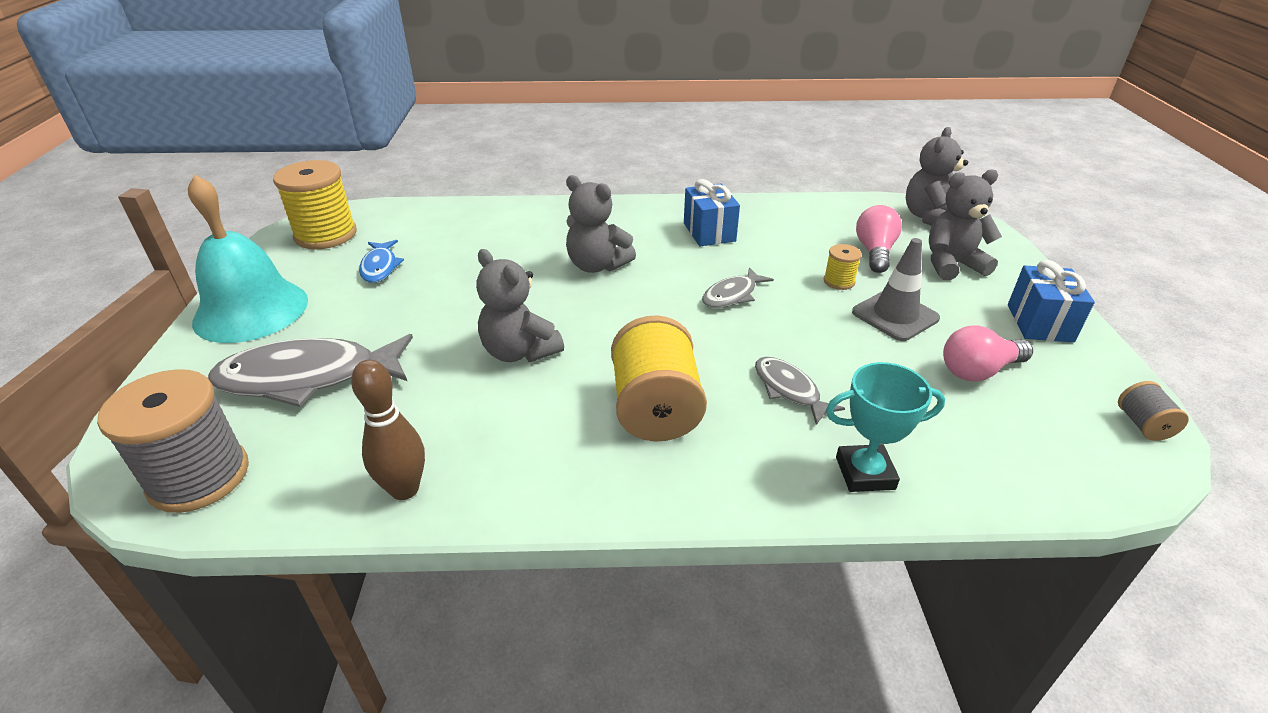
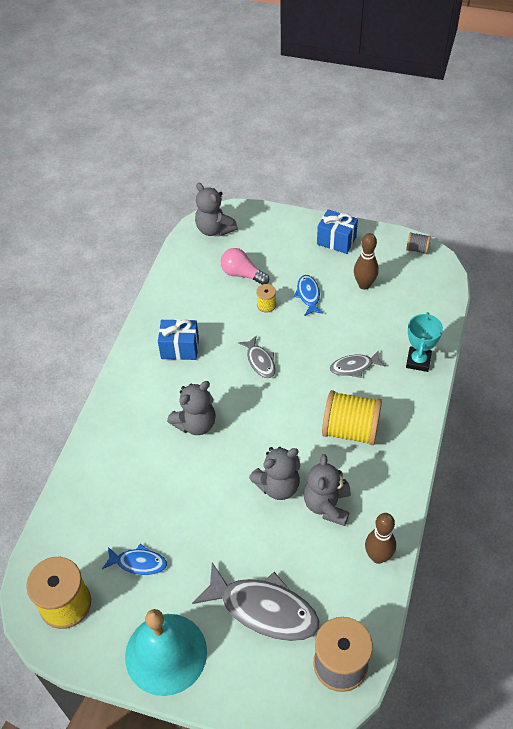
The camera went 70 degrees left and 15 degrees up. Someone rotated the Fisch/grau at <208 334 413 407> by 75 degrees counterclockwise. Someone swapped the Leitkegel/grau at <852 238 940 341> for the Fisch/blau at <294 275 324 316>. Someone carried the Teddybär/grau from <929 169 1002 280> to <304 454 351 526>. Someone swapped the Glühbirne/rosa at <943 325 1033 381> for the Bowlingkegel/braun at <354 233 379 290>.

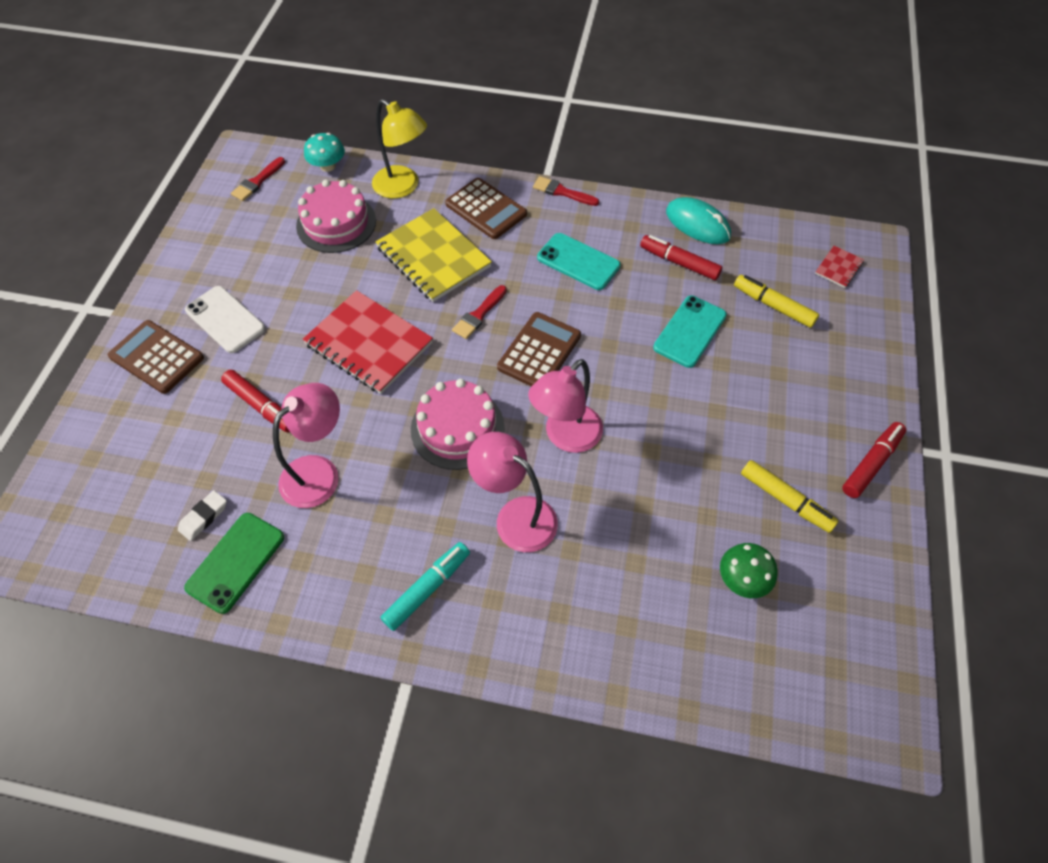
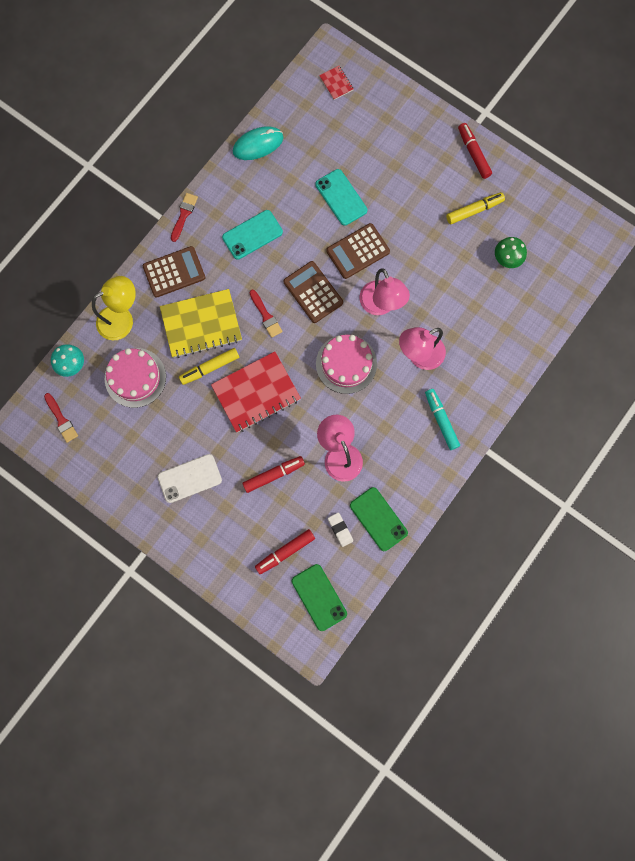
The camera went 65 degrees left and 20 degrees up. Someone rotated the Pinsel/rot at <533 176 599 206> by 150 degrees clockwise. Someone carried the Filzstift/gelb from <734 275 819 328> to <179 348 239 385>. Someone carried the Filzstift/rot from <640 235 722 280> to <255 529 315 574>. Someone put down the Handy/grün at <292 564 347 631>. Someone carried the Taschenrechner/braun from <108 320 204 394> to <326 223 390 279>.

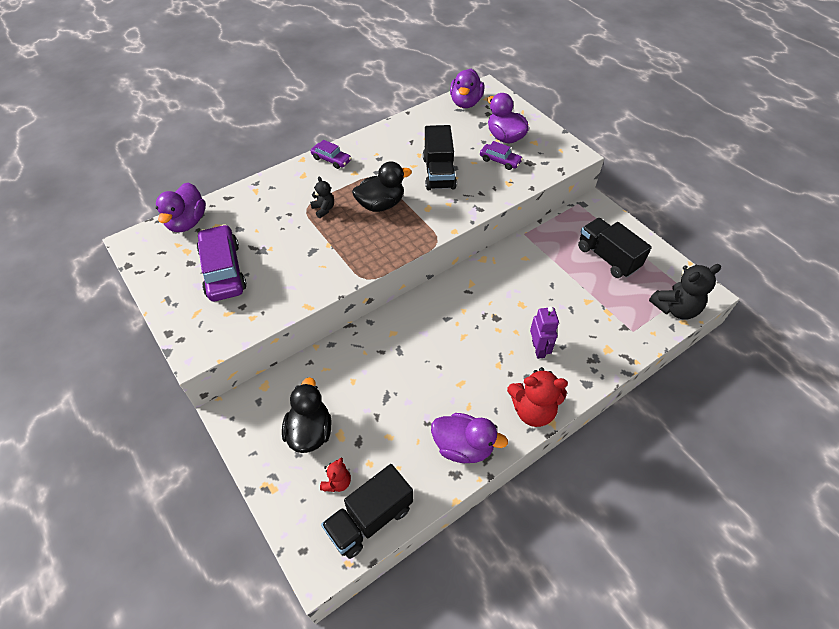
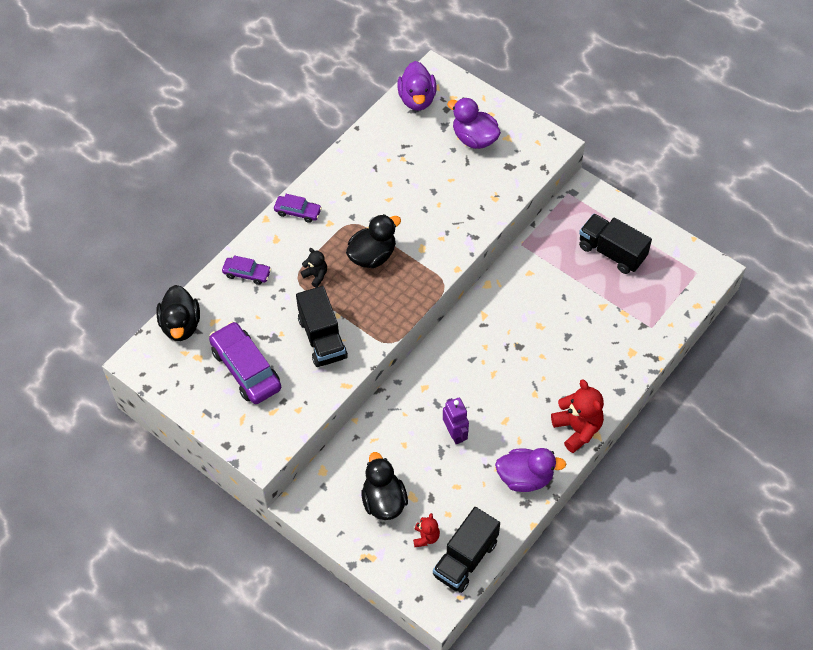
The camera went 15 degrees left and 5 degrees up. Someone repainted the Ente/lila at <156 182 206 232>, which became the Ente/schwarz at <156 285 200 341>. Someone carried the Auto/lila from <480 141 523 170> to <222 255 271 285>. Someone carried the Lastwagen/schwarz from <423 125 457 190> to <296 286 348 367>. Someone carried the Roboter/lila from <530 307 559 359> to <443 398 469 444>. Someone rotated the Teddybär/rot at <507 367 568 427> by 105 degrees counterclockwise. Someone took away the Teddybär/schwarz at <649 264 721 319>.

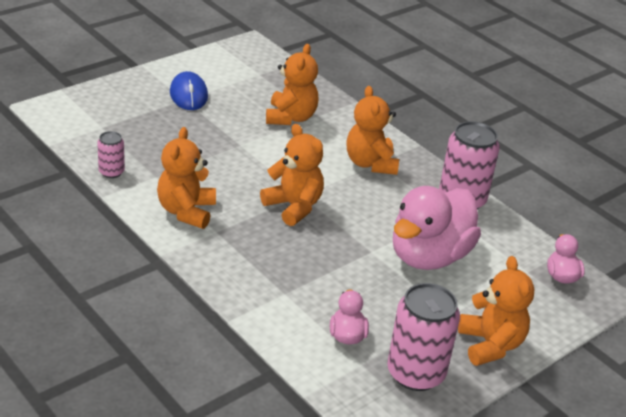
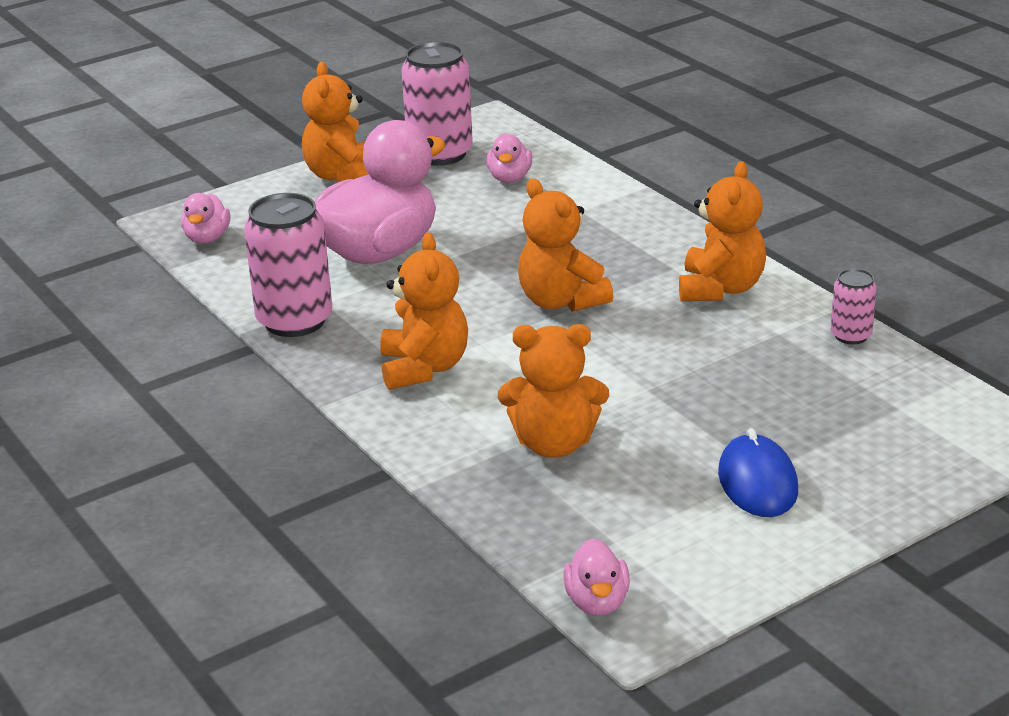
The camera went 170 degrees left and 5 degrees down. Someone rotated the Teddybär/orange at <266 44 318 125> by 105 degrees counterclockwise. Someone put down the Ente/rosa at <563 538 630 616>.

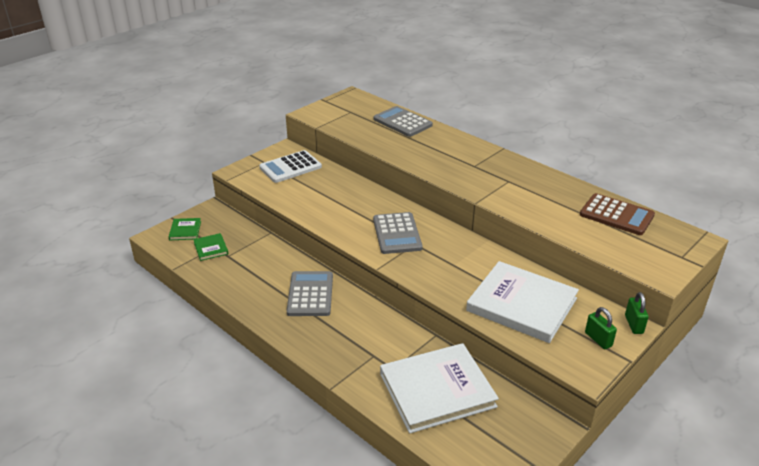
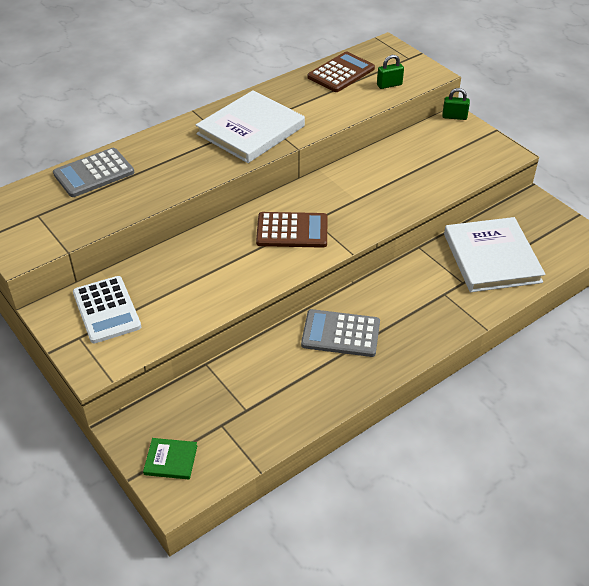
The camera went 80 degrees left and 10 degrees up. Someone carried the Buch/weiß from <466 261 579 343> to <196 90 305 163>. Someone repainted the Taschenrechner/grau at <373 212 423 254>, which became the Taschenrechner/braun at <256 212 327 248>. Someone carried the Vorhängeschloss/grün from <585 307 617 349> to <377 55 404 89>. Someone took away the Buch/grün at <193 233 228 261>.

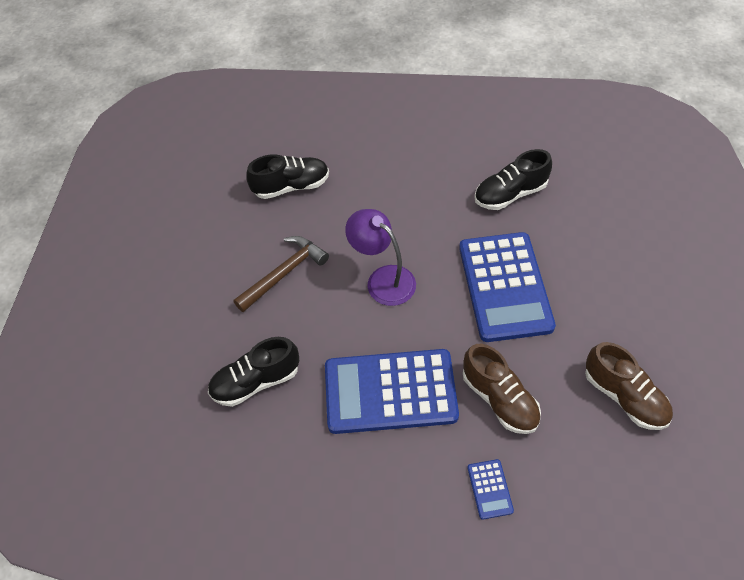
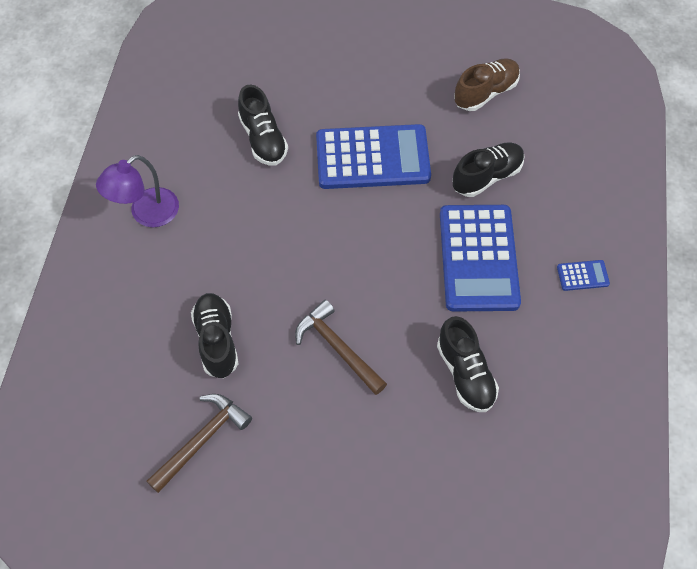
The camera went 90 degrees left and 5 degrees up. Someone carried the Lampe/lila from <345 209 416 306> to <96 155 179 227>. Someone put down the Hammer/braun at <146 394 252 493>. Someone repainted the Schuh/braun at <463 344 541 434>, which became the Schuh/schwarz at <452 142 525 197>. Someone carried the Taschenrechner/blau from <467 459 514 520> to <557 260 610 291>.

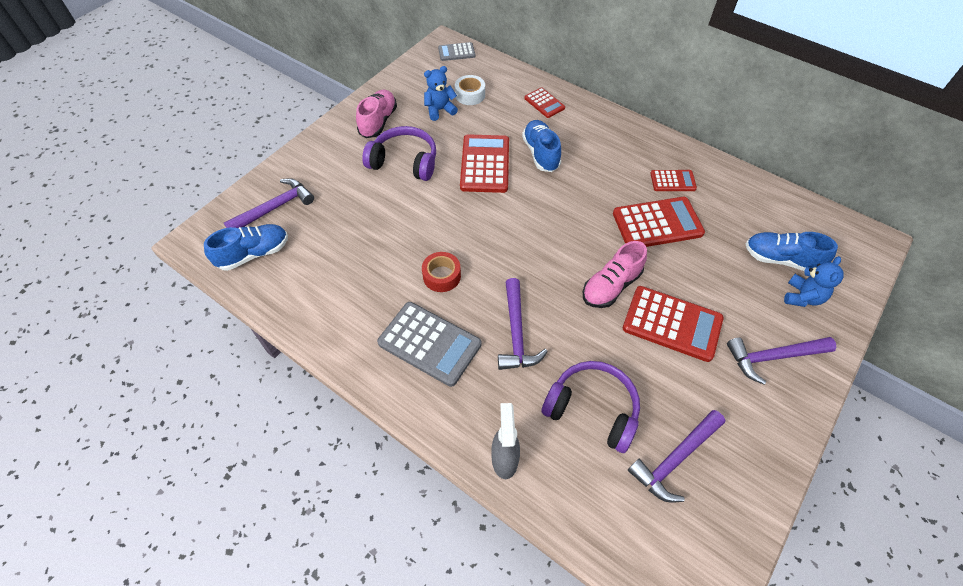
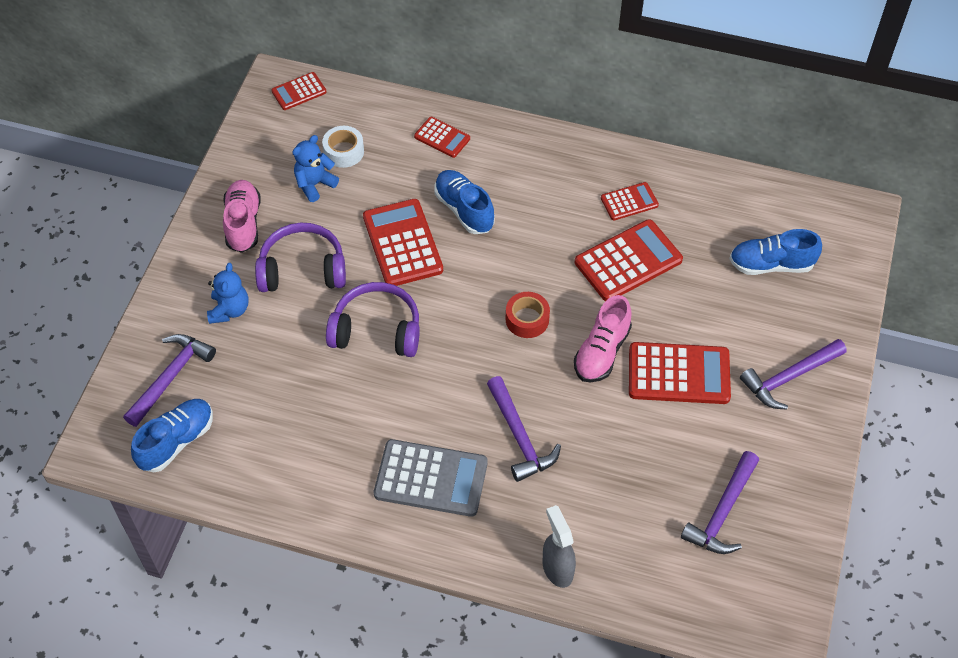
The camera went 20 degrees left and 0 degrees up. Someone carried the Teddybär/blau from <784 256 844 307> to <207 263 248 324>. Someone repainted the Taschenrechner/grau at <438 42 475 61>, which became the Taschenrechner/rot at <271 72 327 110>. Someone carried the Kopfhörer/lila from <541 361 640 453> to <326 282 420 357>. Someone carried the Klebeband/rot from <422 252 461 292> to <506 292 550 338>.

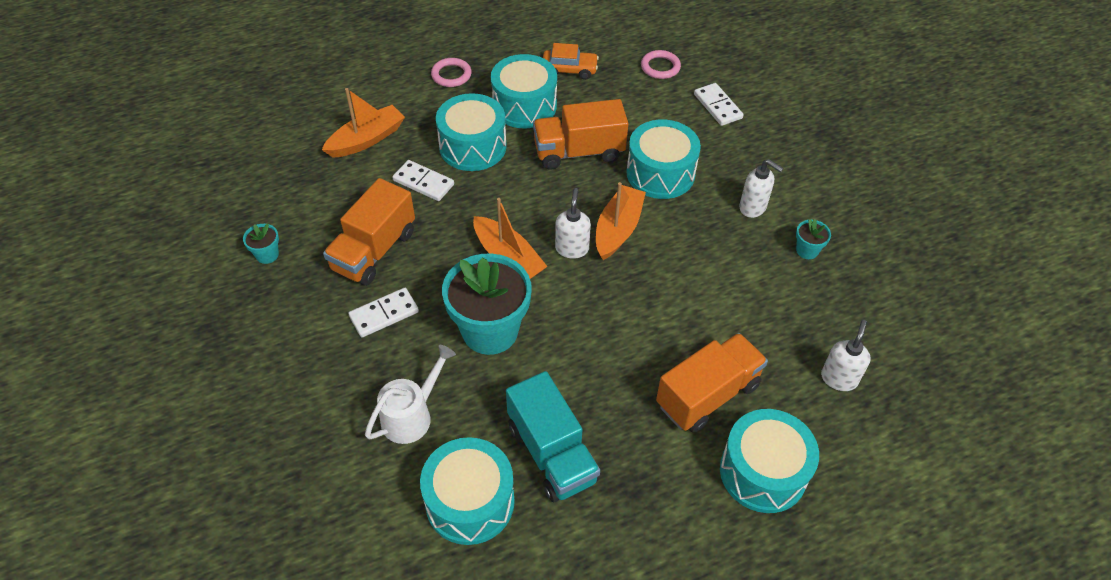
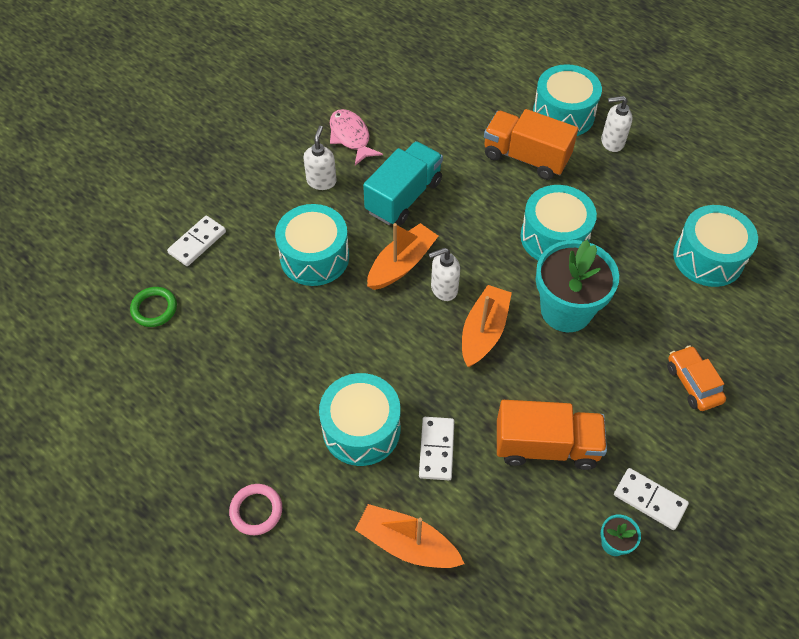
The camera went 115 degrees left and 5 degrees up. Someone repainted the Ring/rosa at <641 50 681 79>, which became the Ring/grün at <130 287 177 327>. Someone swapped the Blumentopf/türkis at <796 219 831 259> for the Fisch/rosa at <330 109 383 165>. Someone carried the Lastwagen/türkis from <506 371 600 502> to <363 141 443 225>. Someone rotated the Boot/orange at <596 182 646 260> by 135 degrees clockwise. Someone carried the Trommel/türkis from <491 54 557 128> to <521 185 597 260>. Someone carried the Seifenspender/weiß from <821 320 871 391> to <601 96 633 152>. Someone carried the Dominostein/weiß from <348 288 419 337> to <614 468 689 530>. Someone carried the Auto/orange from <543 43 599 80> to <667 345 726 411>. Someone took away the Gießkanne/weiß at <365 345 456 444>. Someone took away the Lastwagen/orange at <533 99 628 170>.

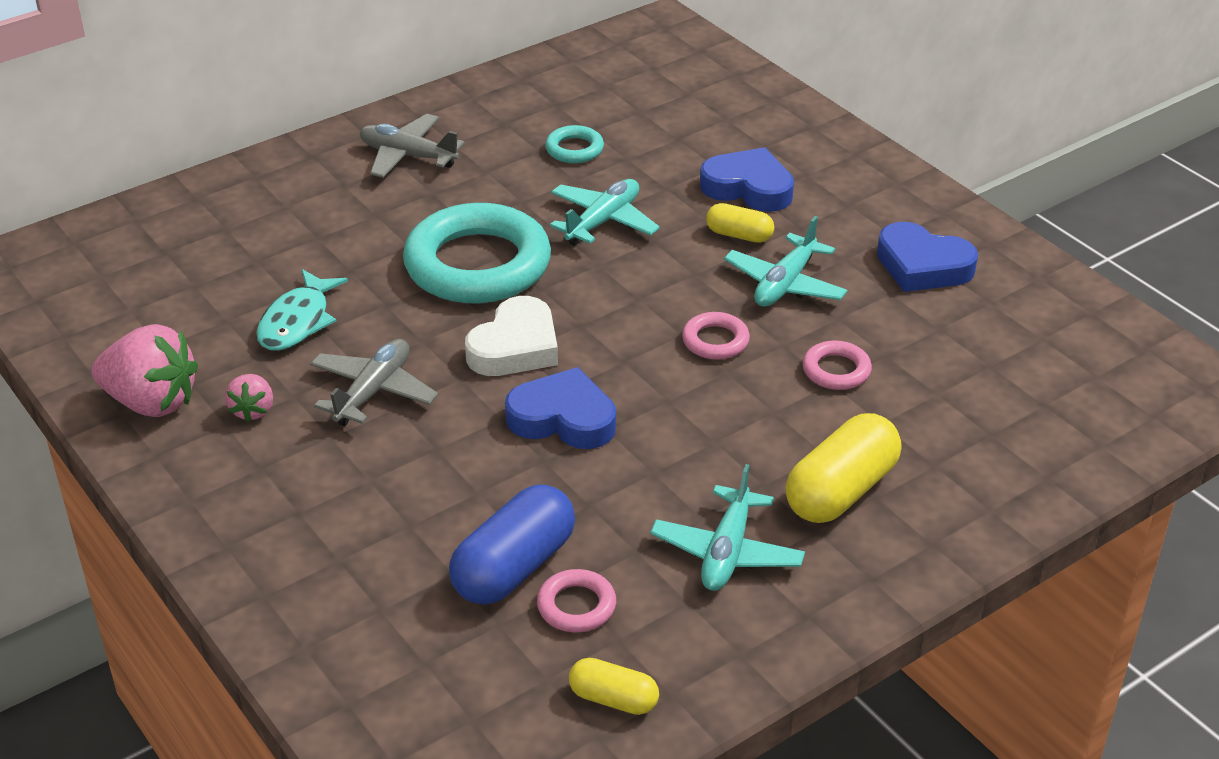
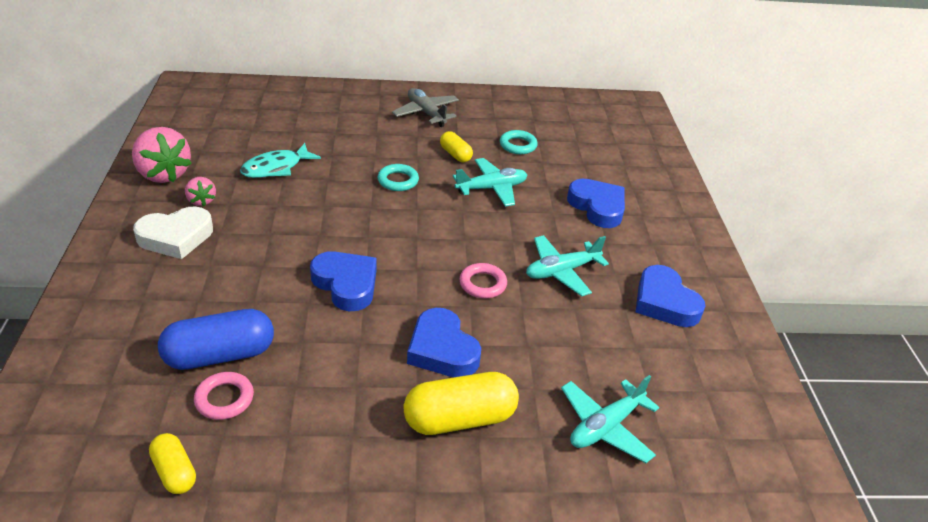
The camera went 30 degrees right and 0 degrees up. Someone carried the Herz/weiß from <465 296 558 376> to <133 207 213 259>. Someone rotated the Erdbeere/rosa at <225 374 273 422> by 60 degrees counterclockwise. Someone scaled the Ring/türkis at <403 203 551 303> by 0.43. Someone put down the Herz/blau at <407 308 481 377>. Someone carried the Kapsel/gelb from <706 203 774 243> to <440 131 473 162>. Someone carried the Flugzeug/türkis from <650 464 805 591> to <561 375 659 463>. Someone took away the Flugzeug/grau at <310 339 439 426>. Someone took away the Ring/rosa at <803 340 872 390>.

